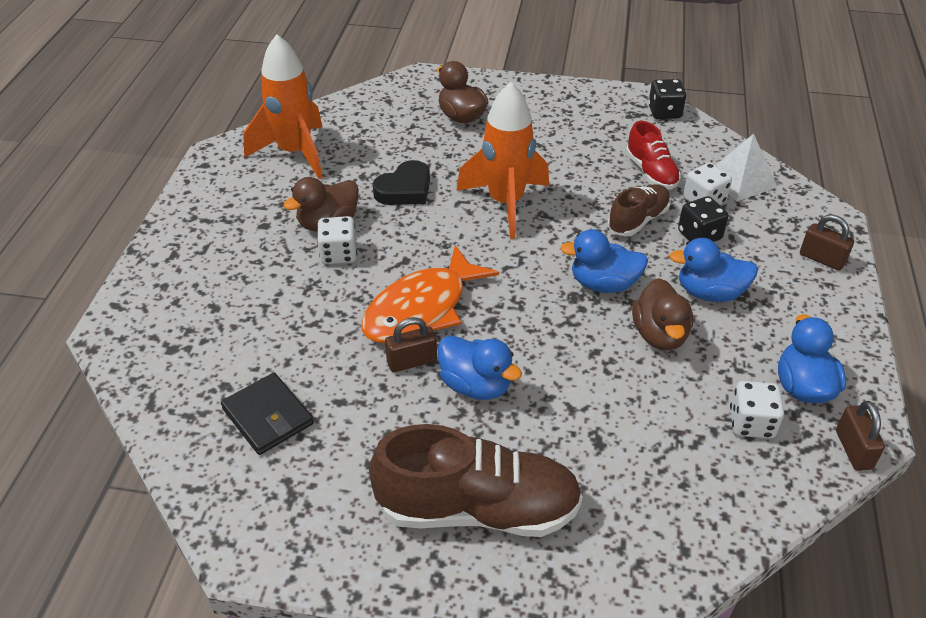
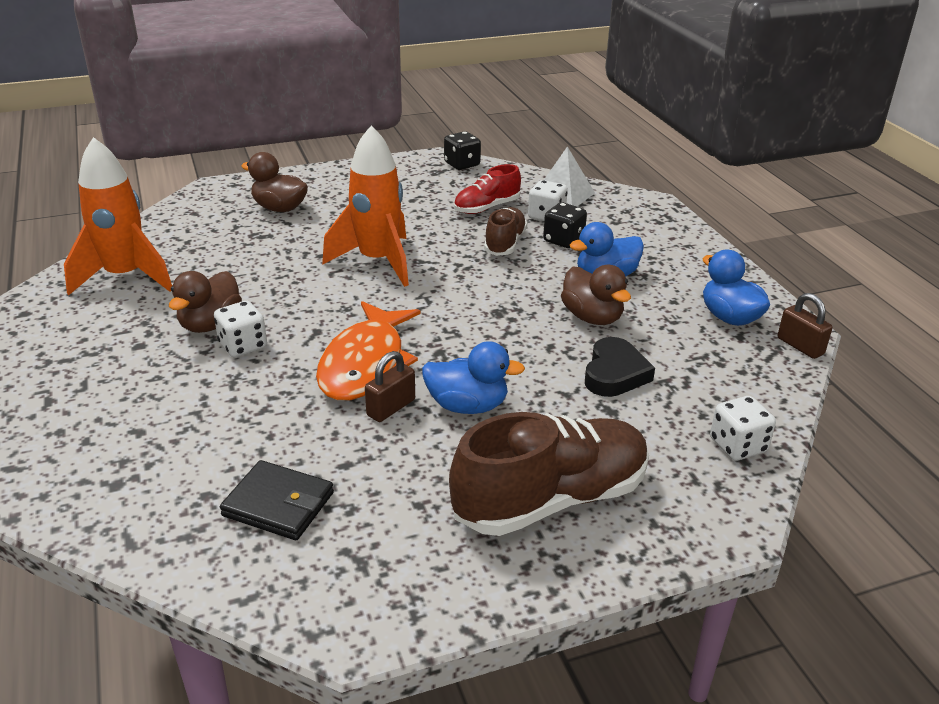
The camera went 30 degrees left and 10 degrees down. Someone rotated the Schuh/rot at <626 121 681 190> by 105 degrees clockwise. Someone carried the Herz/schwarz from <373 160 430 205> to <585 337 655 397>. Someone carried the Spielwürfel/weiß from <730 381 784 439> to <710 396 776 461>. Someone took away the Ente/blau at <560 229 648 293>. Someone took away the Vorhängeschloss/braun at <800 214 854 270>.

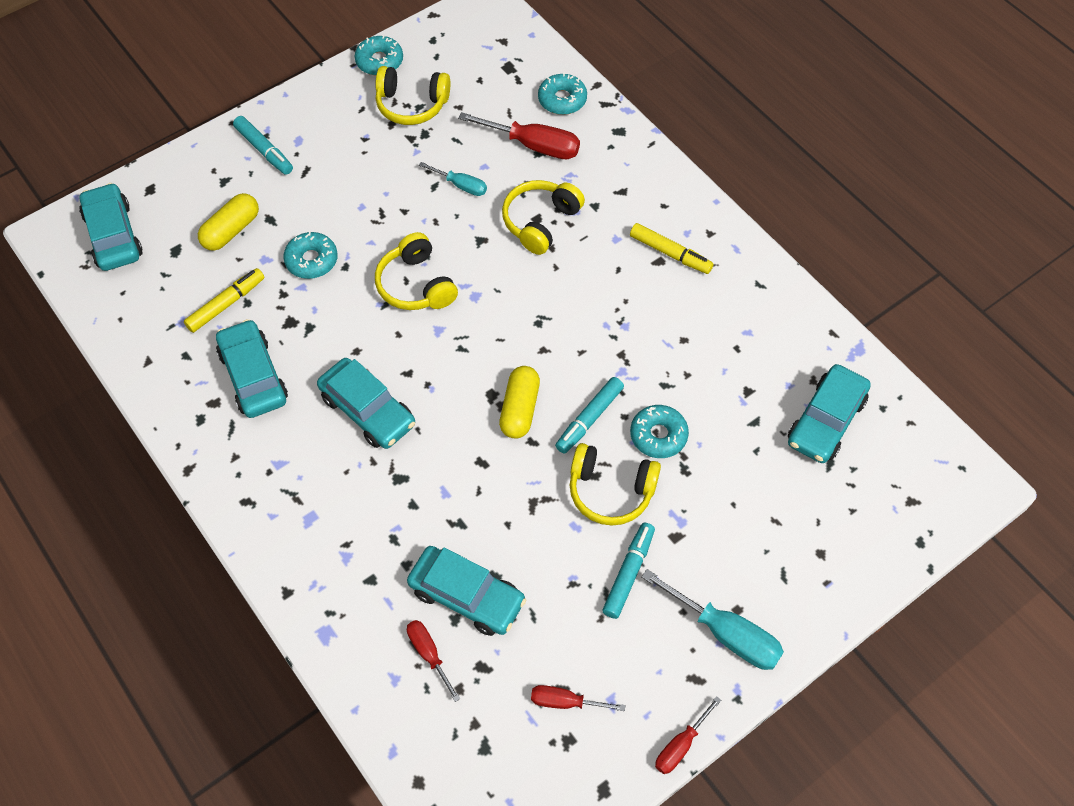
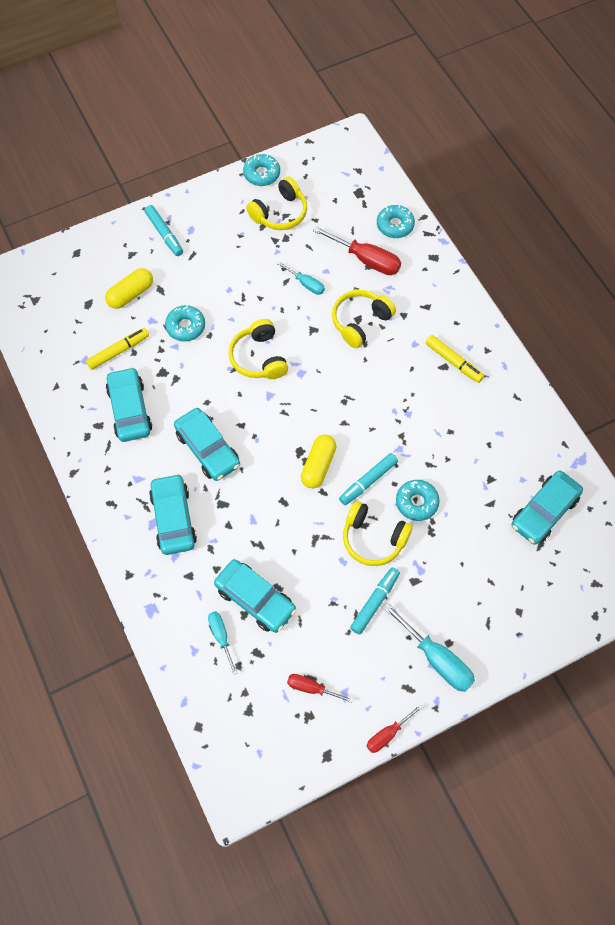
The camera went 10 degrees right and 5 degrees up. Someone carried the Auto/türkis from <79 183 143 271> to <149 474 197 555>. Someone repainted the Schraubenzieher/rot at <407 620 460 702>, which became the Schraubenzieher/türkis at <208 611 238 675>. Someone rotated the Kopfhörer/gelb at <375 66 450 125> by 60 degrees counterclockwise.

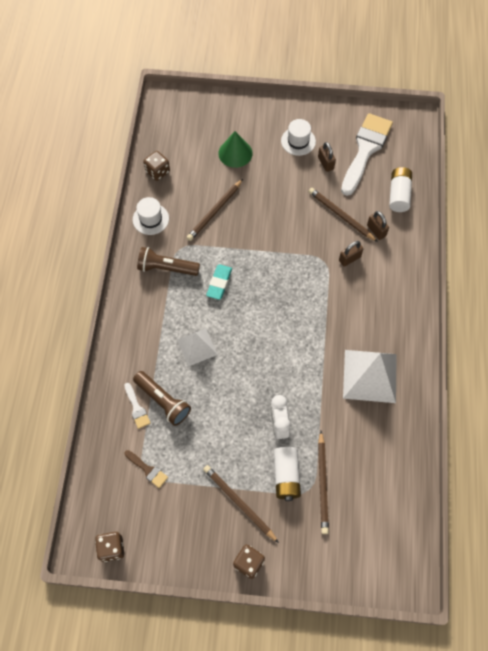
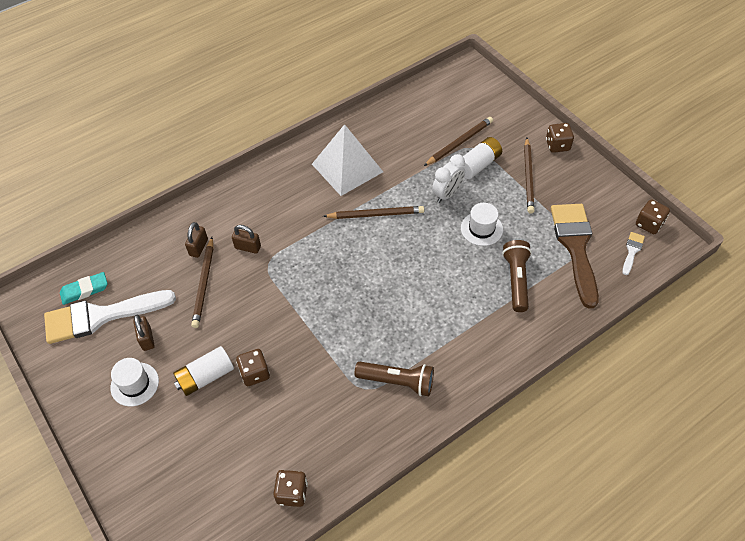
The camera went 130 degrees left and 10 degrees down. Someone carried the Radiergummi/türkis from <206 264 232 300> to <60 272 108 305>. Someone rotated the Vorhängeschloss/braun at <318 142 336 172> by 45 degrees counterclockwise. Someone carried the Batterie/weiß from <389 167 412 212> to <173 346 234 396>. Someone put down the Spielwürfel/braun at <236 349 270 386>. Someone carried the Bleistift/braun from <187 179 243 241> to <323 206 424 219>. Someone rotated the Taschenlampe/braun at <137 247 200 276> by 45 degrees counterclockwise. Someone carried the Hut/weiß from <133 197 169 235> to <461 203 503 246>. Someone scaled the Pinsel/braun at <124 450 168 488> by 2.33. Someone carried the Pinsel/weiß from <124 383 151 429> to <622 232 645 275>. Someone took away the Pyramide/weiß at <177 328 218 367>. Someone took away the Kegel/grün at <218 131 253 168>.

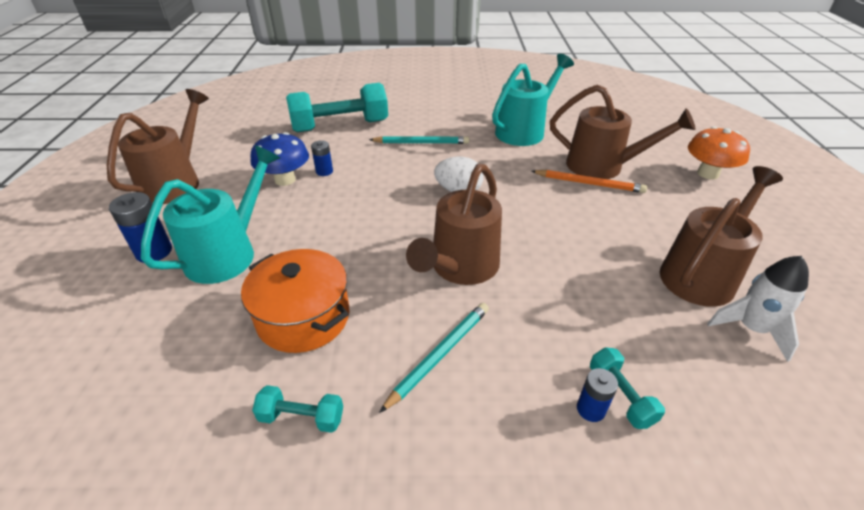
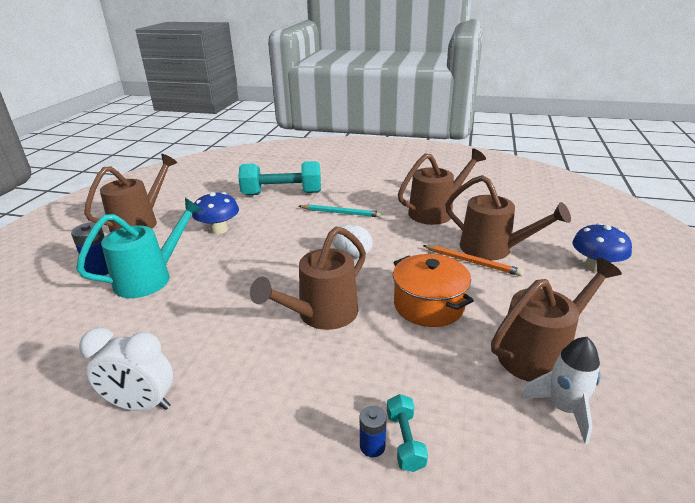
The camera went 15 degrees right and 10 degrees down. Someone swapped the Hantel/türkis at <252 385 343 433> for the Wecker/weiß at <79 327 173 411>. Someone carried the Kochtopf/orange from <241 249 349 353> to <393 254 474 327>. Someone repainted the Gießkanne/türkis at <492 54 574 146>, which became the Gießkanne/braun at <398 148 486 225>. Someone repainted the Pilz/orange at <688 127 750 180>, which became the Pilz/blau at <572 223 632 273>. Someone took away the Batterie/blau at <311 140 333 176>. Someone took away the Bleistift/türkis at <379 303 489 413>.

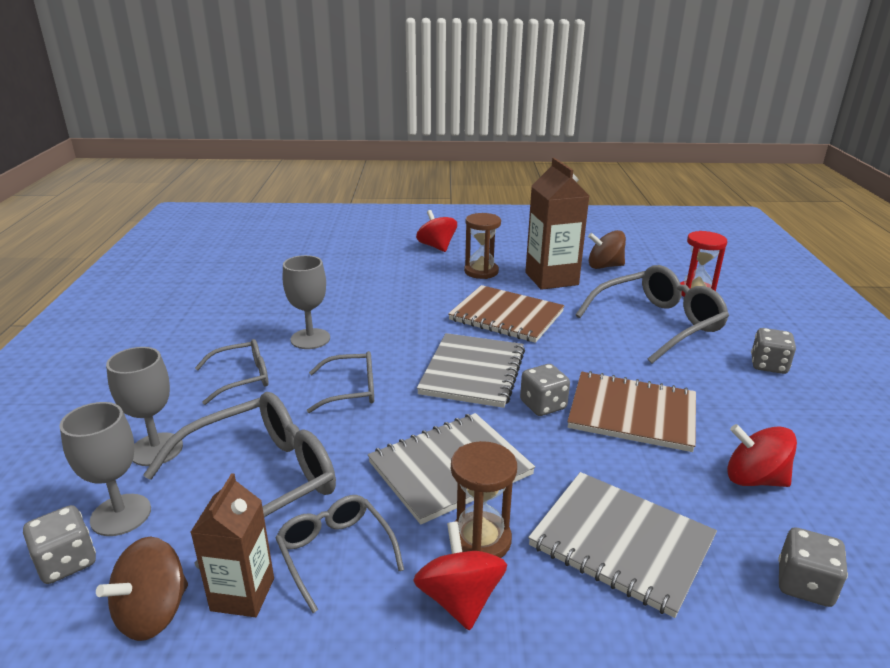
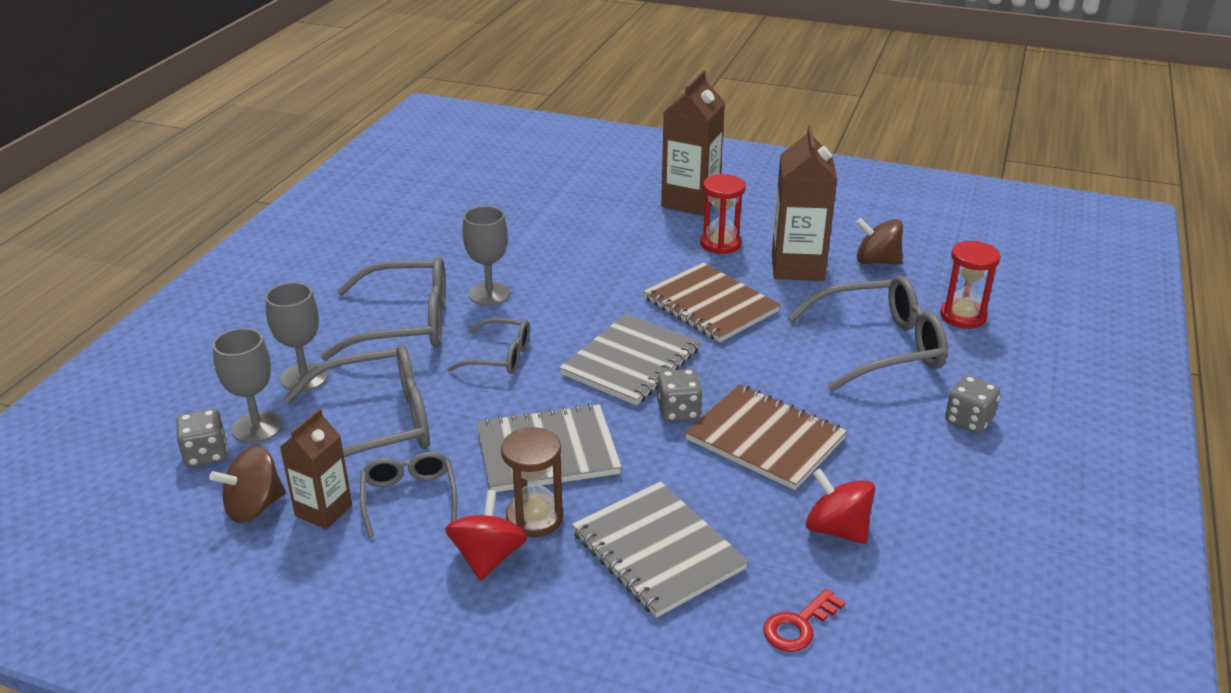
The camera went 20 degrees right and 5 degrees up. Someone scaled the Brille/grau at <195 339 268 405> by 1.78. Someone swapped the Kreisel/rot at <416 210 457 252> for the Getränkekarton/braun at <661 70 725 216>. Someone repainted the Sanduhr/braun at <464 213 501 279>, which became the Sanduhr/rot at <700 174 746 254>. Someone swapped the Spielwürfel/grau at <778 527 848 607> for the Schlüssel/rot at <764 588 846 652>.

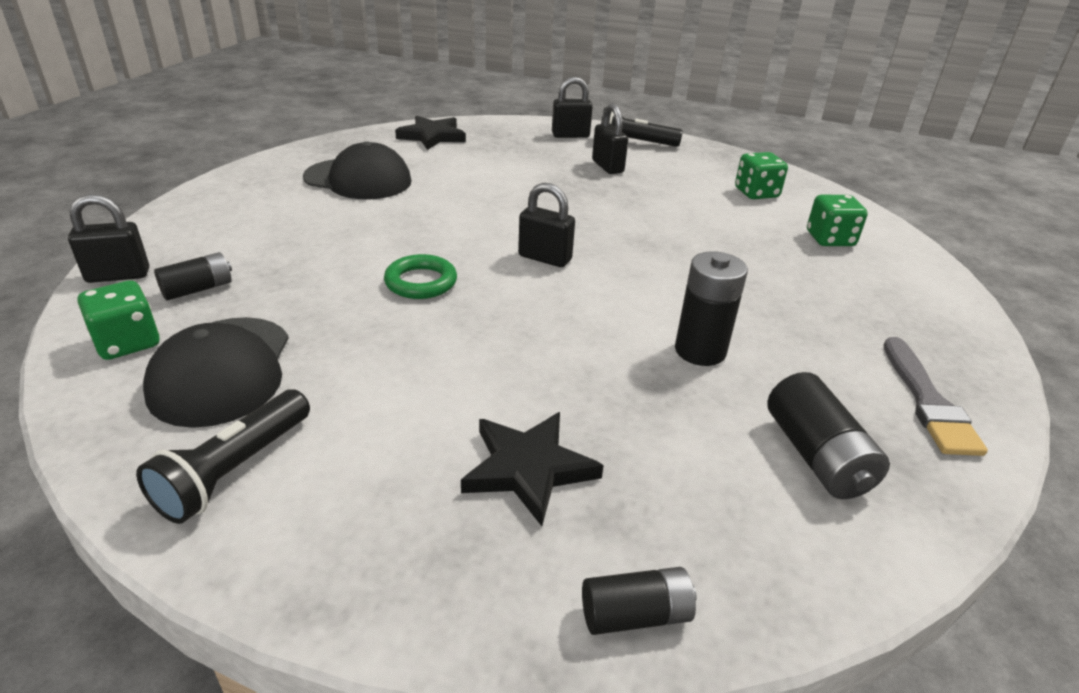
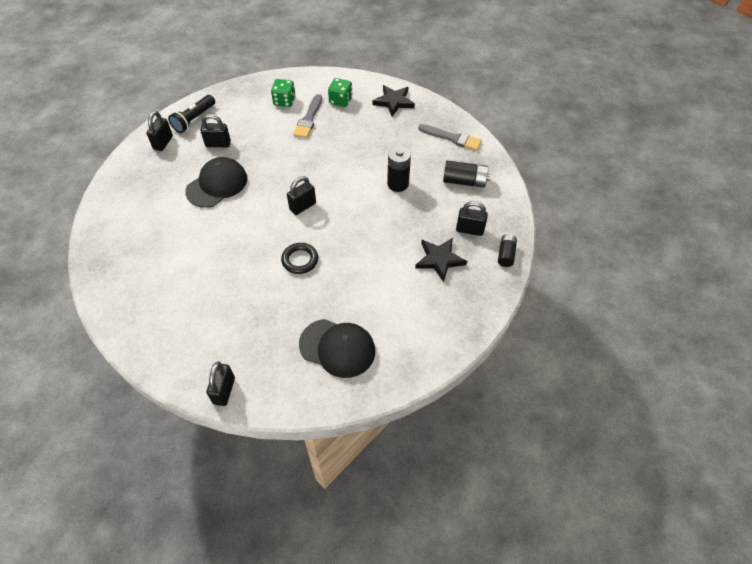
The camera went 65 degrees left and 20 degrees up. Someone carried the Kappe/schwarz from <303 141 411 199> to <185 157 247 208>. Someone repainted the Ring/grün at <384 254 457 299>, which became the Ring/schwarz at <281 243 318 274>. Someone put down the Pinsel/grau at <293 94 322 138>. Someone carried the Stern/schwarz from <395 115 466 150> to <372 85 415 116>. Someone put down the Vorhängeschloss/schwarz at <456 201 488 236>. Someone took away the Spielwürfel/grün at <78 280 160 360>. Someone took away the Taschenlampe/schwarz at <136 389 310 524>. Someone took away the Batterie/schwarz at <154 252 232 301>.

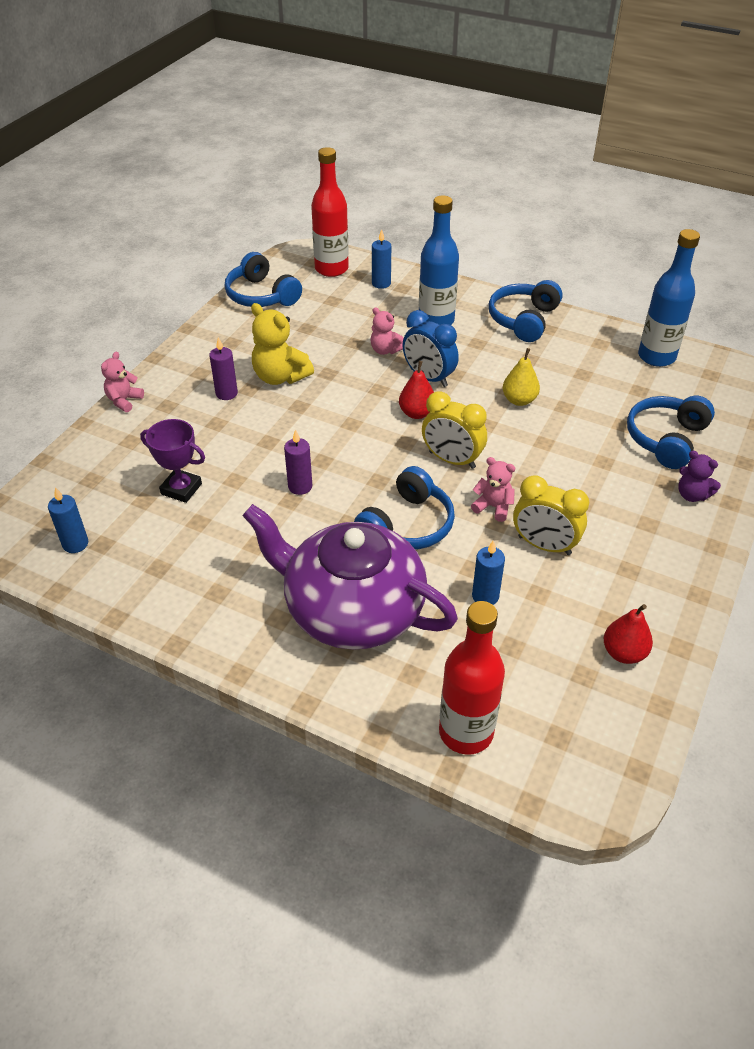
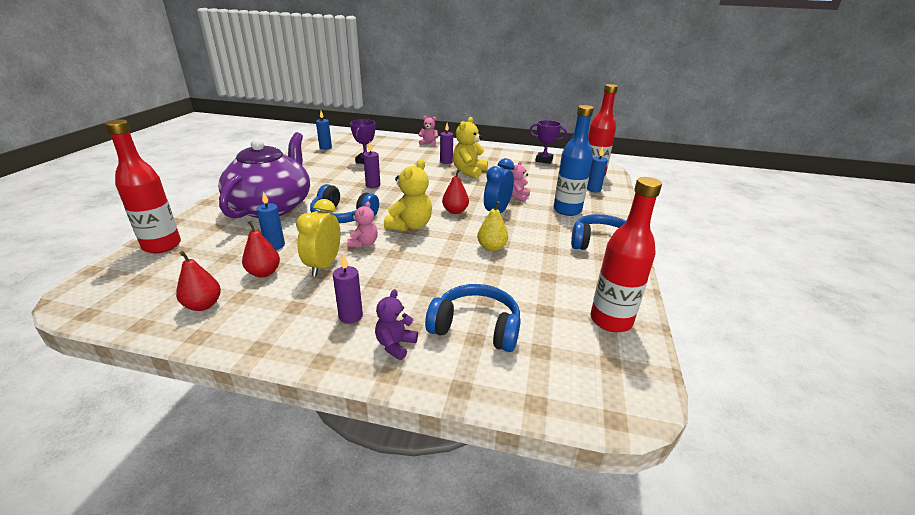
The camera went 75 degrees right and 15 degrees down. Someone put down the Birne/rot at <242 221 280 277>. Someone put down the Kerze/lila at <333 255 363 324>. Someone swapped the Wecker/gelb at <422 391 487 469> for the Teddybär/gelb at <384 160 432 231>. Someone swapped the Kopfhörer/blau at <225 252 302 307> for the Pokal/lila at <530 120 567 164>. Someone repainted the Flasche/blau at <638 229 700 367>, which became the Flasche/rot at <590 177 662 332>.

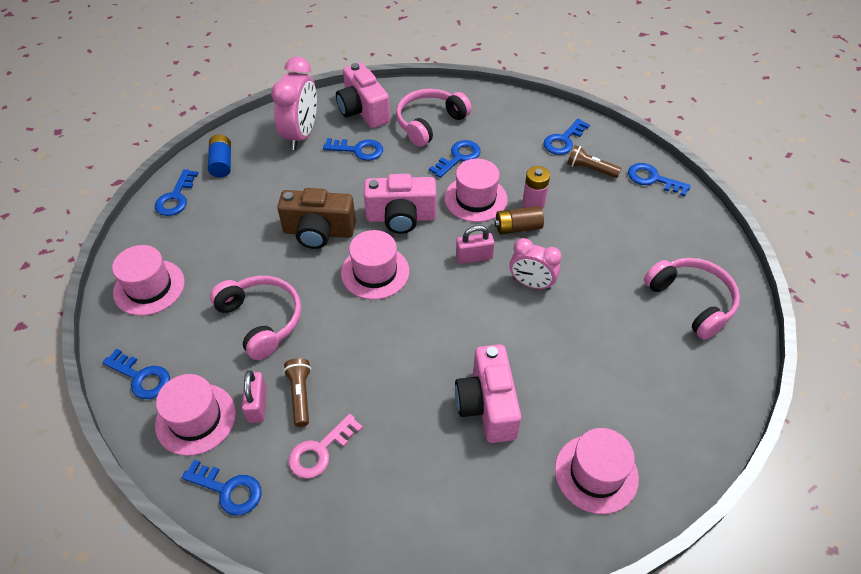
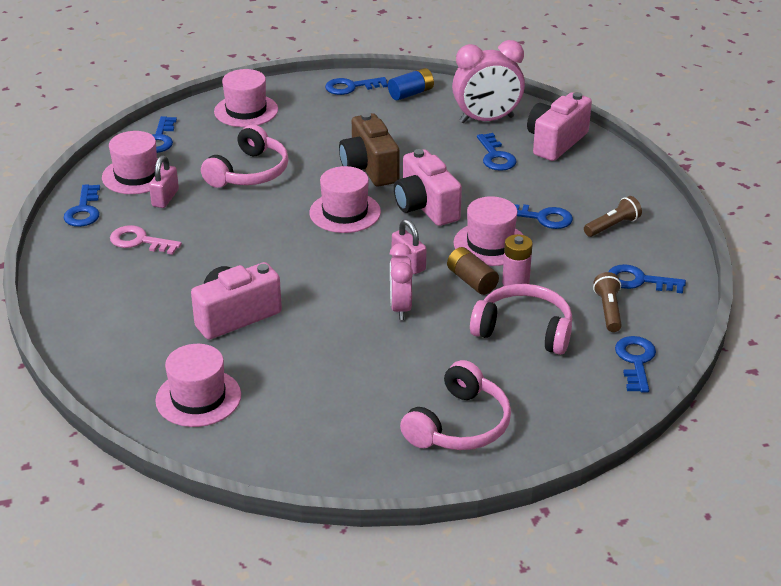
The camera went 65 degrees right and 15 degrees down. Someone rotated the Vorhängeschloss/rosa at <242 370 267 423> by 45 degrees counterclockwise. Someone carried the Kopfhörer/rosa from <396 89 472 147> to <470 284 572 355>. Someone carried the Taschenlampe/braun from <283 358 311 427> to <584 196 642 237>.

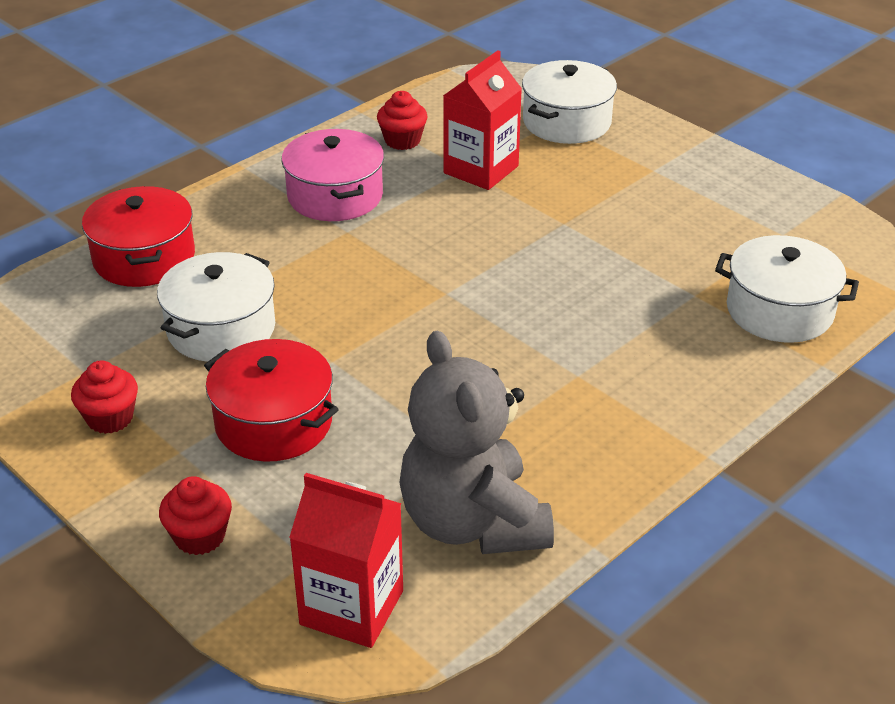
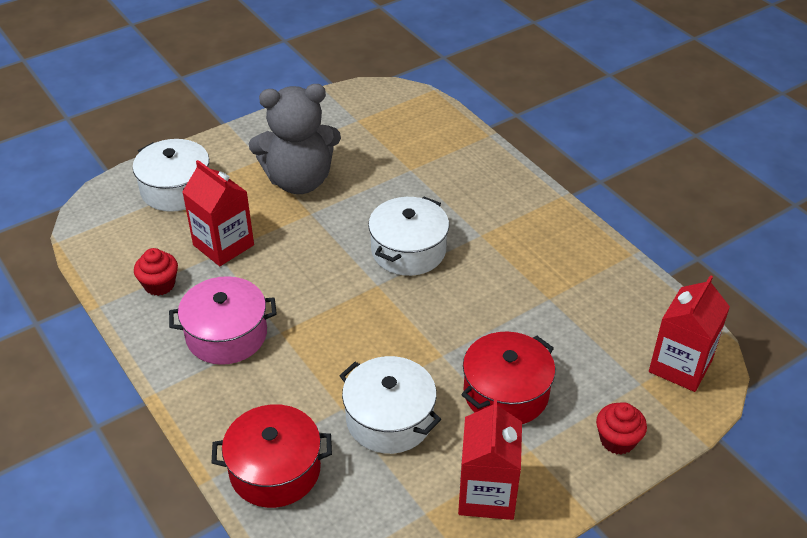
The camera went 80 degrees left and 5 degrees up. Someone carried the Teddybär/grau from <399 331 554 554> to <249 84 341 194>. Someone carried the Kochtopf/weiß from <715 235 859 343> to <368 197 449 276>. Someone swapped the Muffin/rot at <71 361 138 434> for the Getränkekarton/rot at <458 398 522 520>.

